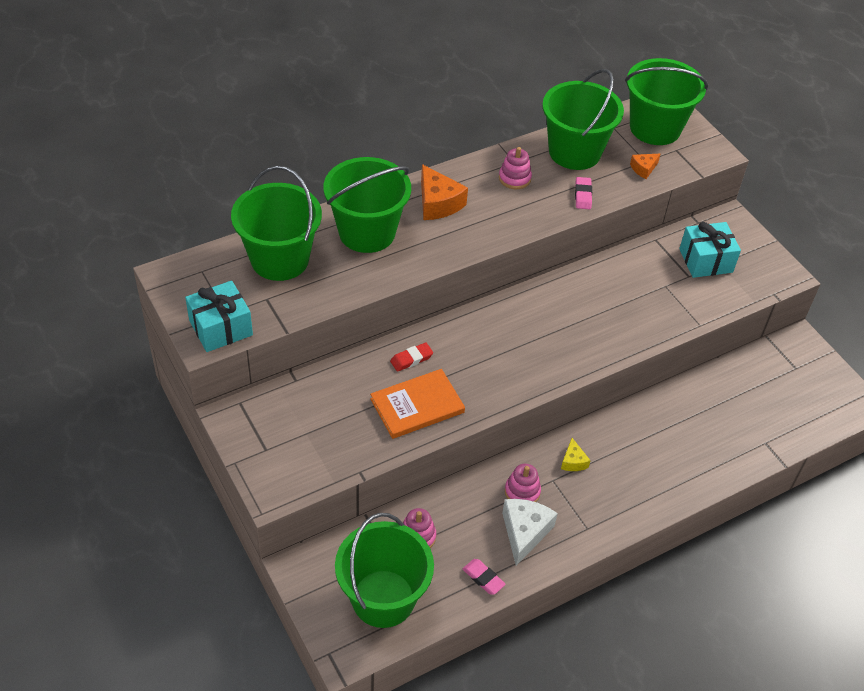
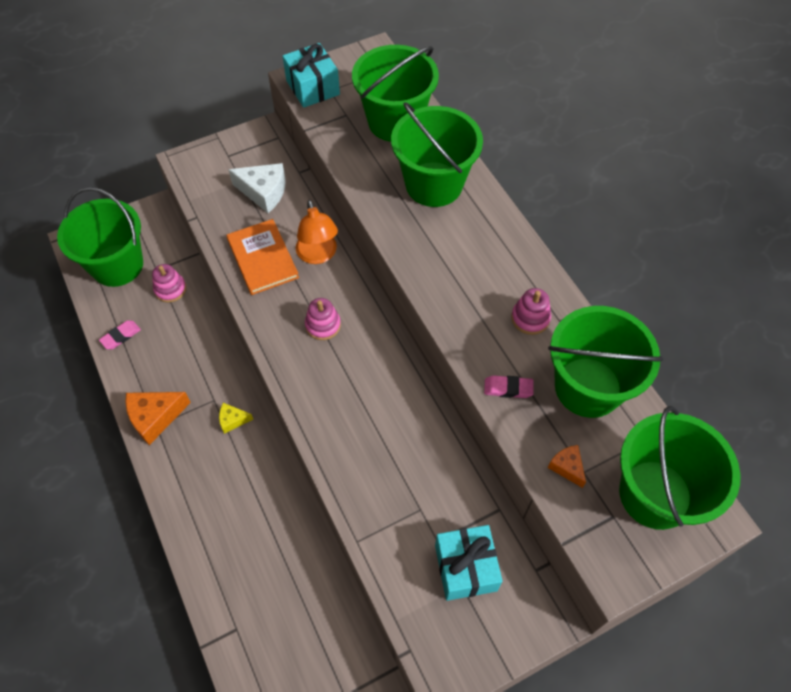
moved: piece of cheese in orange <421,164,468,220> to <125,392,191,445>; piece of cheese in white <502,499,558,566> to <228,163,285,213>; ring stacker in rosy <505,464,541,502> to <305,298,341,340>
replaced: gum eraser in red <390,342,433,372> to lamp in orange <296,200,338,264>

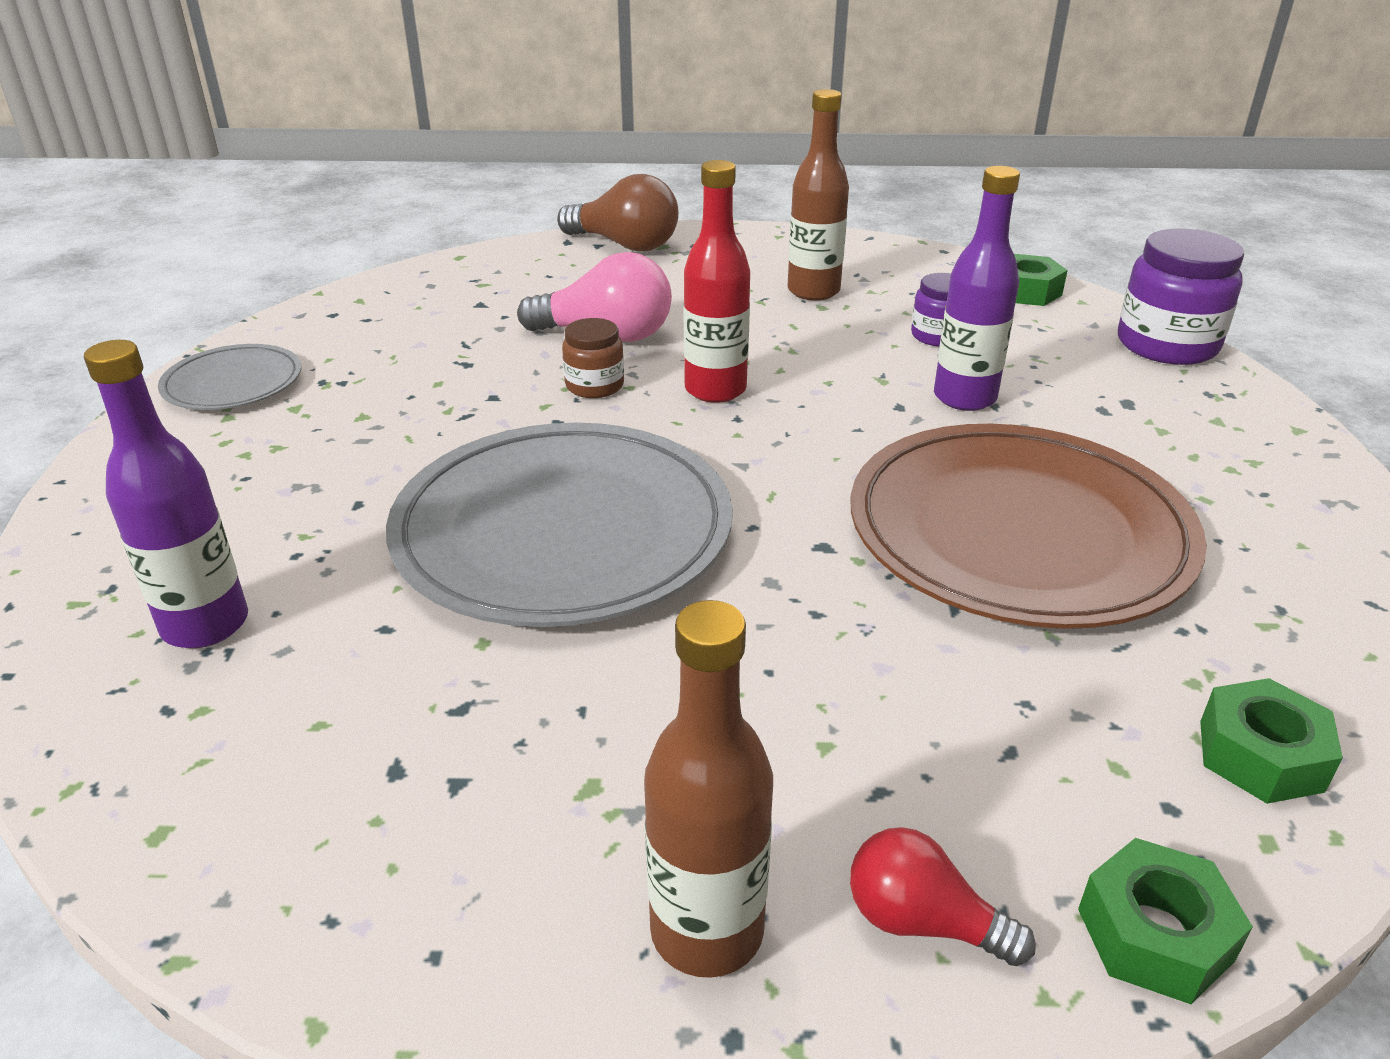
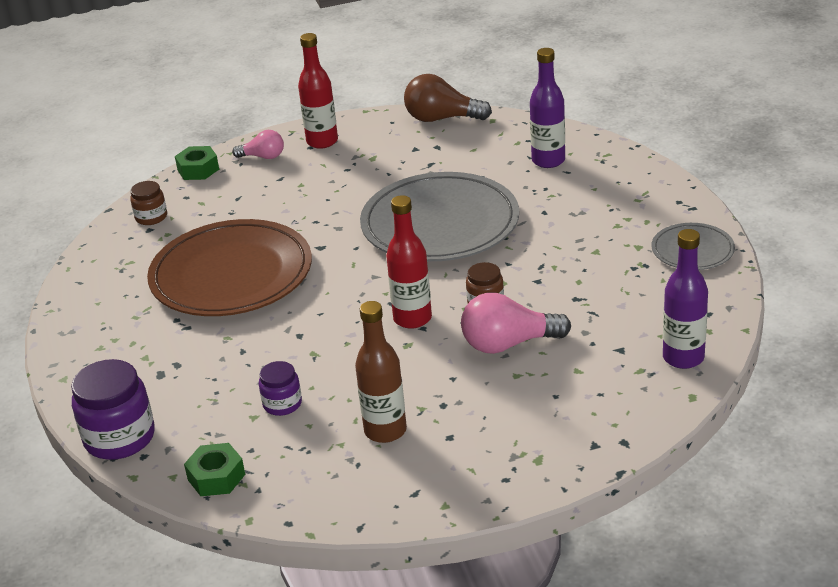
moved: lightbulb in dark brown <557,174,679,252> to <404,74,492,122>; bottle in royal purple <934,166,1020,411> to <663,229,708,369>
replaced: hex nut in green <1200,678,1343,804> to preserve jar in dark brown <130,181,167,225>
recoloured: lightbulb in red <850,827,1036,966> to lightbulb in rosy <232,130,284,159>; bottle in dark brown <644,600,773,978> to bottle in red <298,33,338,149>

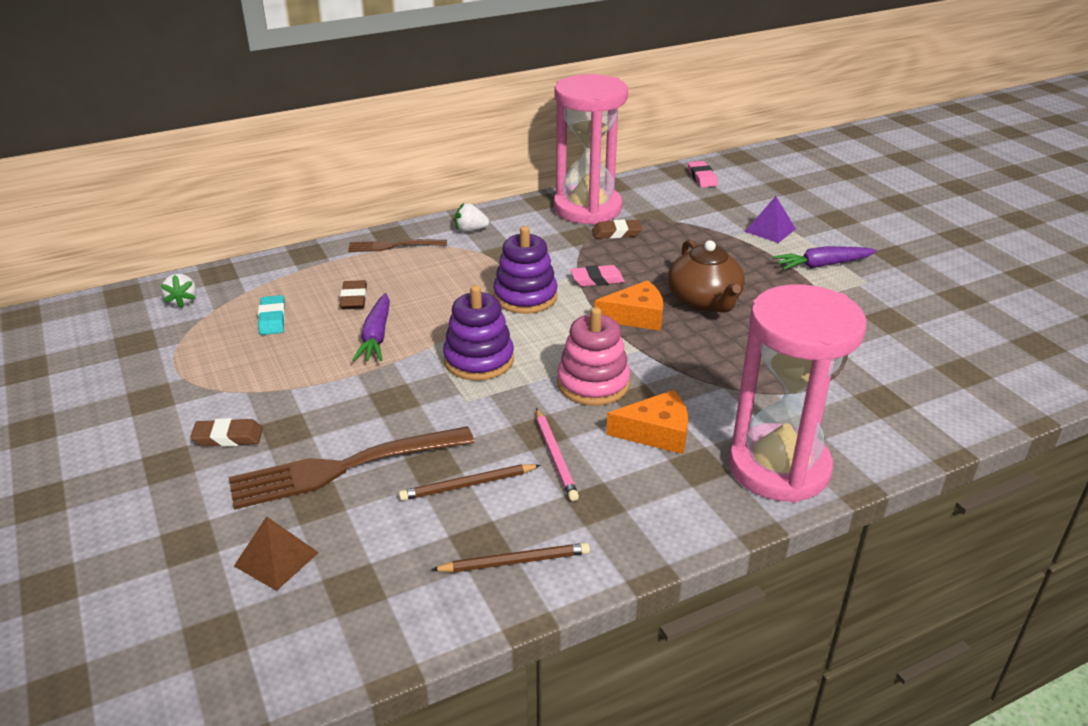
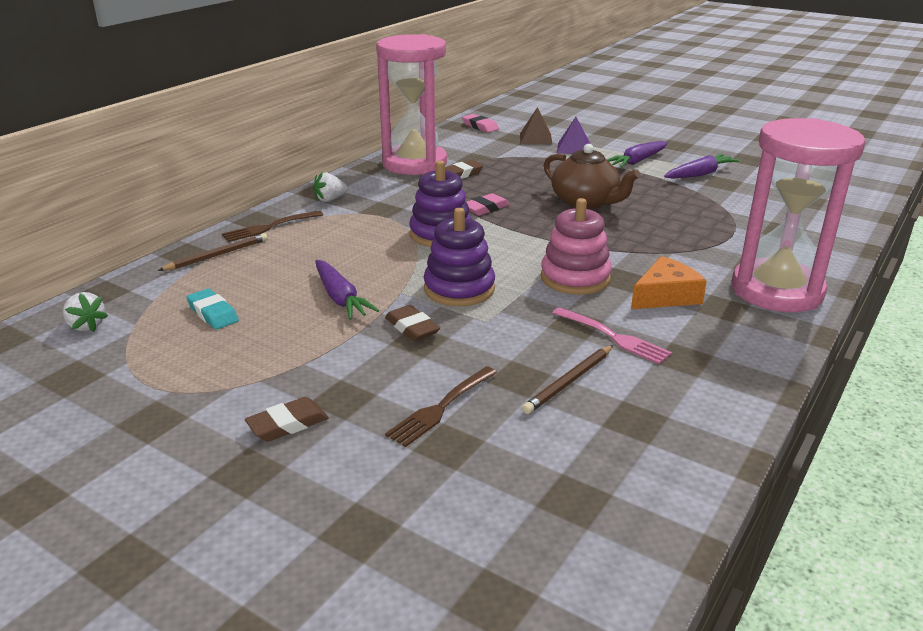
removed: piece of cheese in orange <595,280,663,331>
added: carrot in royal purple <664,154,740,179>
moved: pencil in dark brown <431,543,590,572> to <158,233,268,271>; gum eraser in dark brown <340,280,367,309> to <385,305,440,341>; pyramid in dark brown <234,516,319,591> to <520,107,552,144>
replaced: pencil in rosy <536,408,579,501> to fork in rosy <553,307,672,364>
resized: fork in dark brown <229,426,474,510> = <385,366,497,447> x0.56

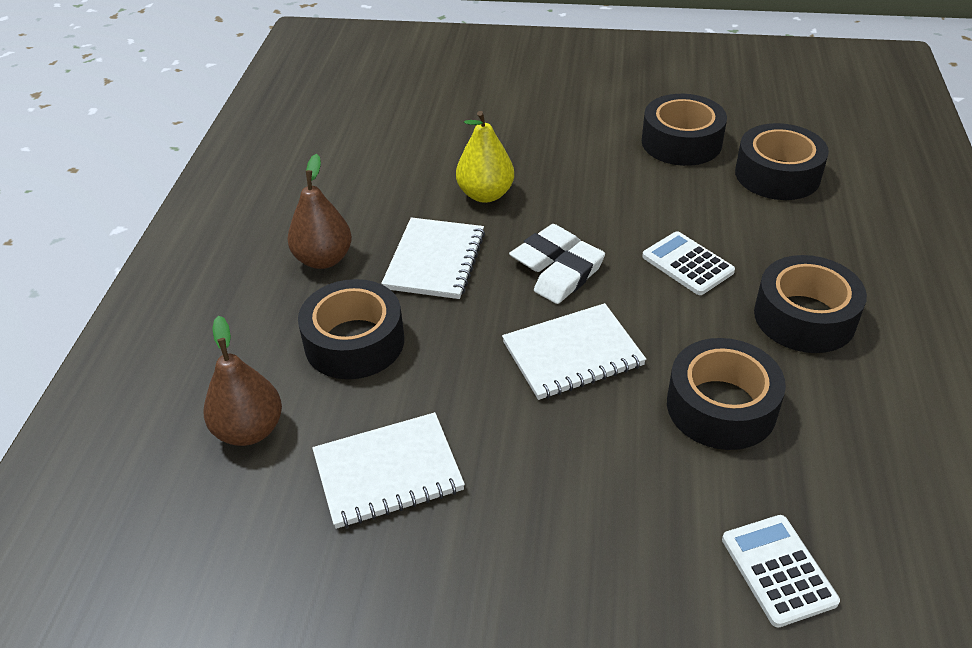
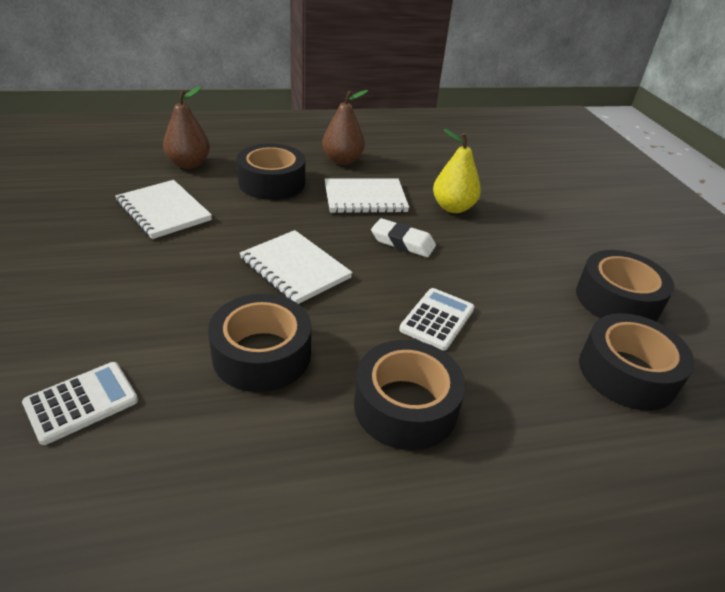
removed: gum eraser in white <534,241,605,304>

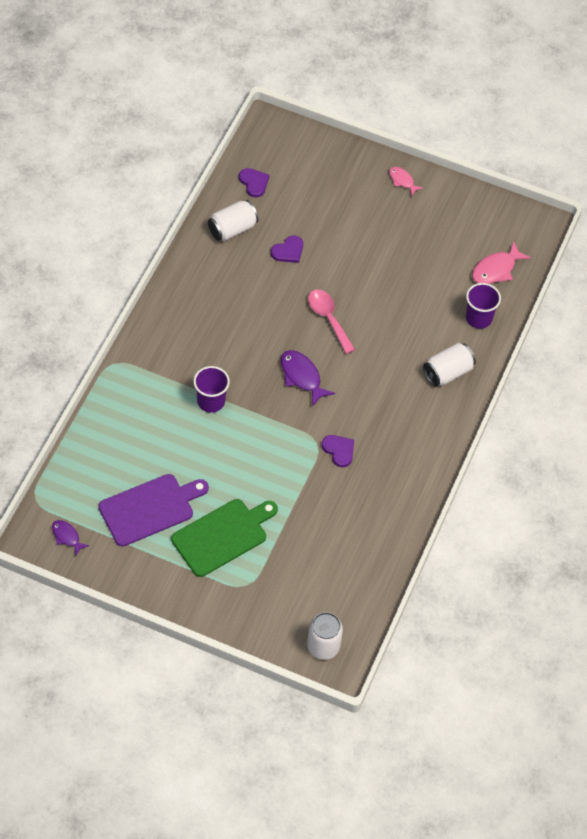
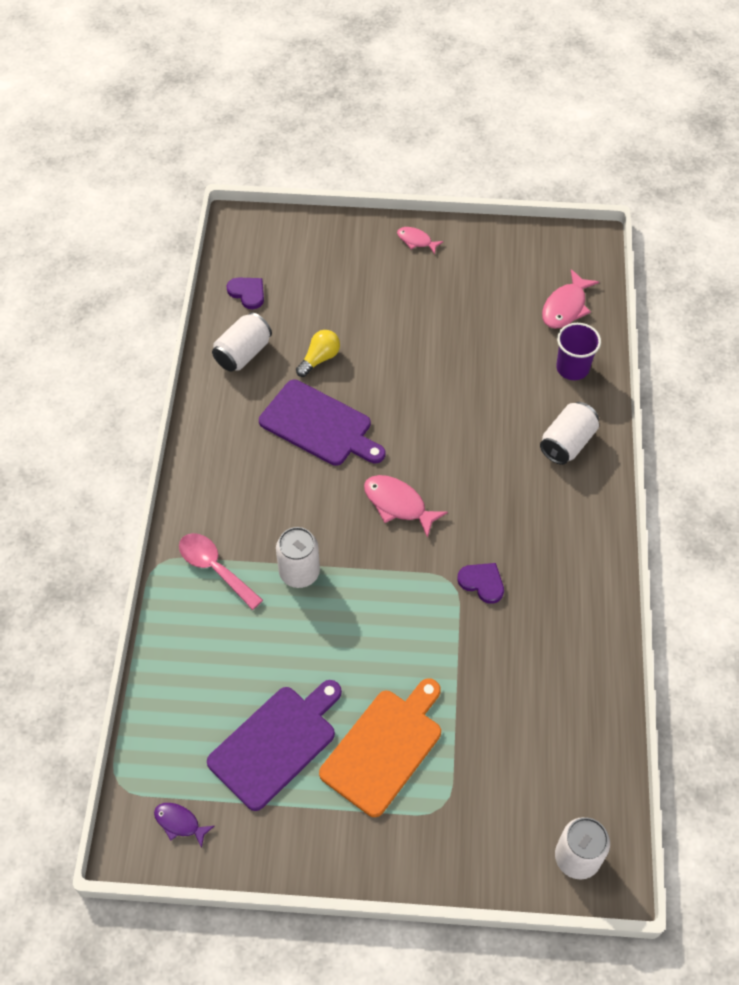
added: cutting board in royal purple <259,380,385,466>
moved: spoon in rosy <308,289,355,354> to <179,533,263,610>
replaced: tumbler in royal purple <193,366,230,413> to tin in white <276,527,320,588>; love heart in royal purple <271,236,303,263> to lightbulb in golden <296,330,340,377>
recoloured: cutting board in green <171,499,278,577> to cutting board in orange <319,678,441,817>; fish figure in royal purple <281,350,335,407> to fish figure in rosy <364,475,448,538>

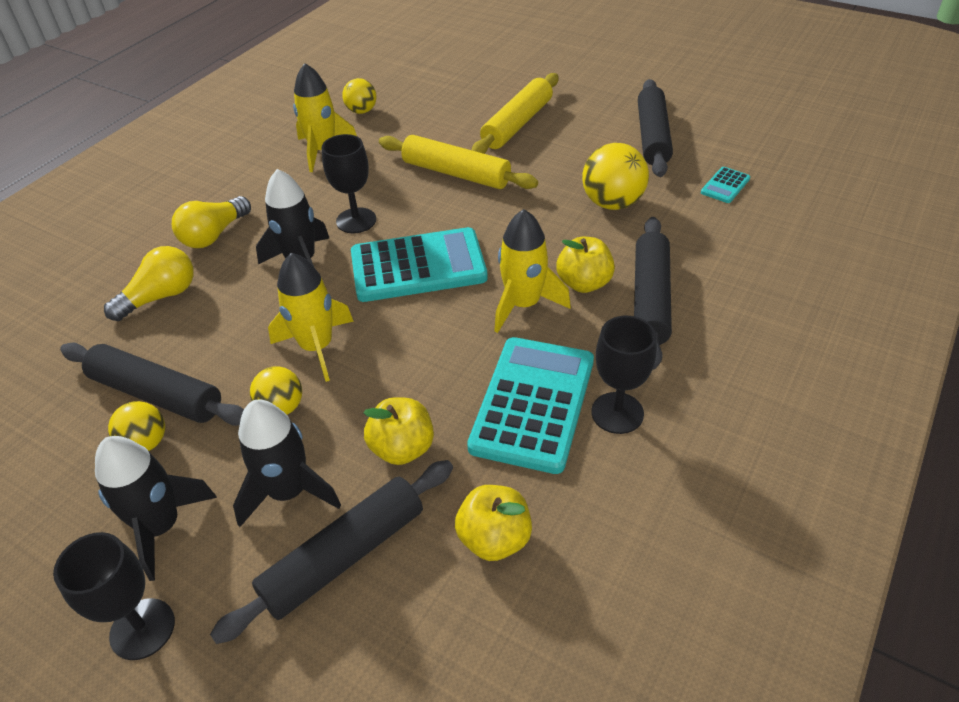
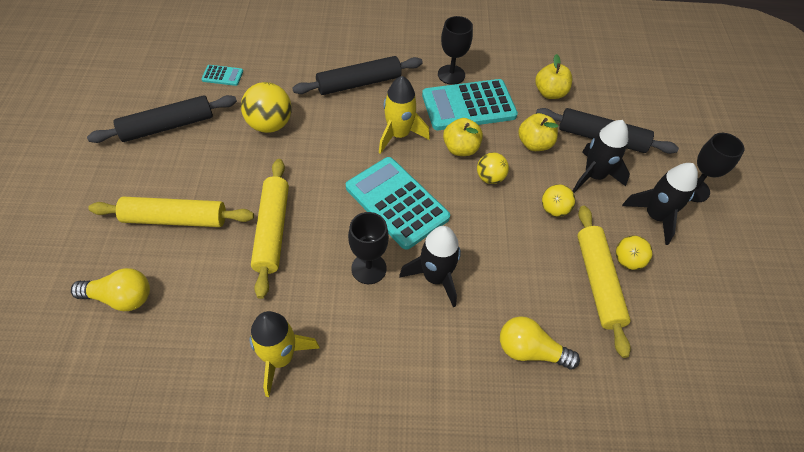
removed: spaceship in golden <268,253,354,382>
moved: lightbulb in golden <172,196,251,248> to <71,268,150,311>; apple in golden <556,237,615,293> to <443,118,483,156>; play ball in golden <342,78,377,114> to <477,152,509,184>
recoloured: dough roller in jet-black <60,342,244,426> to dough roller in golden <577,206,631,358>

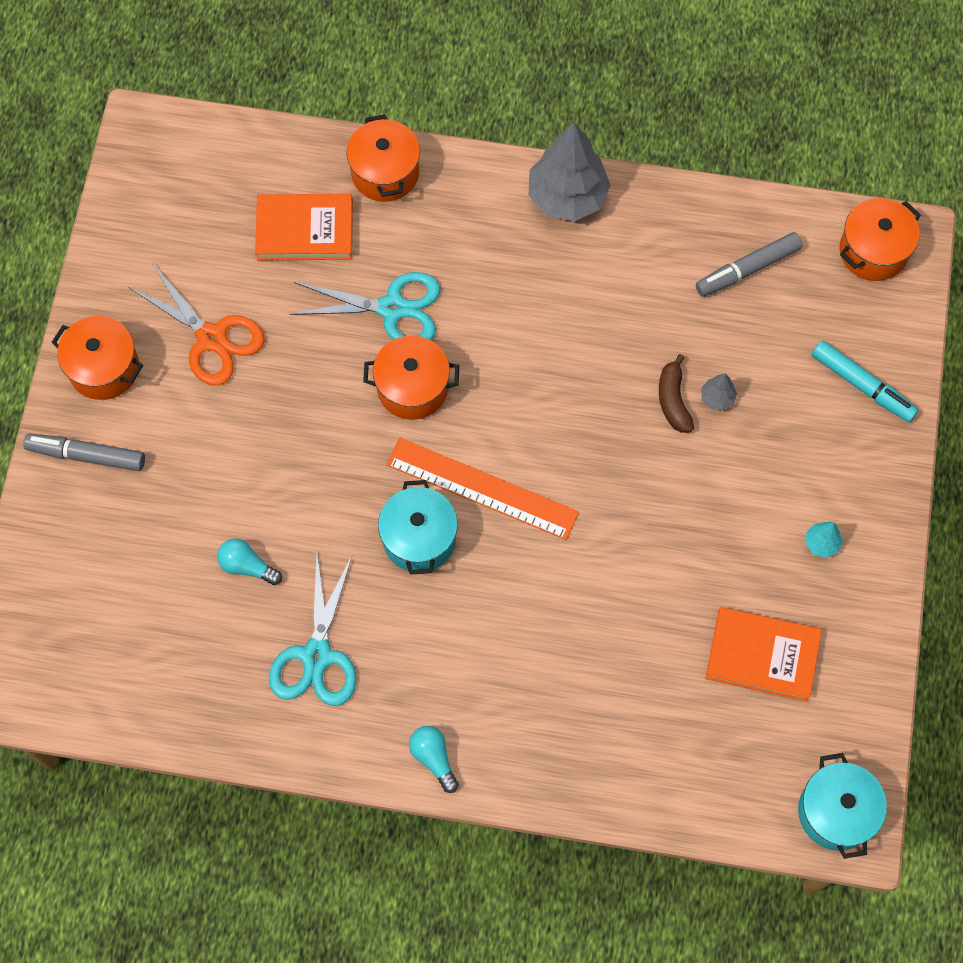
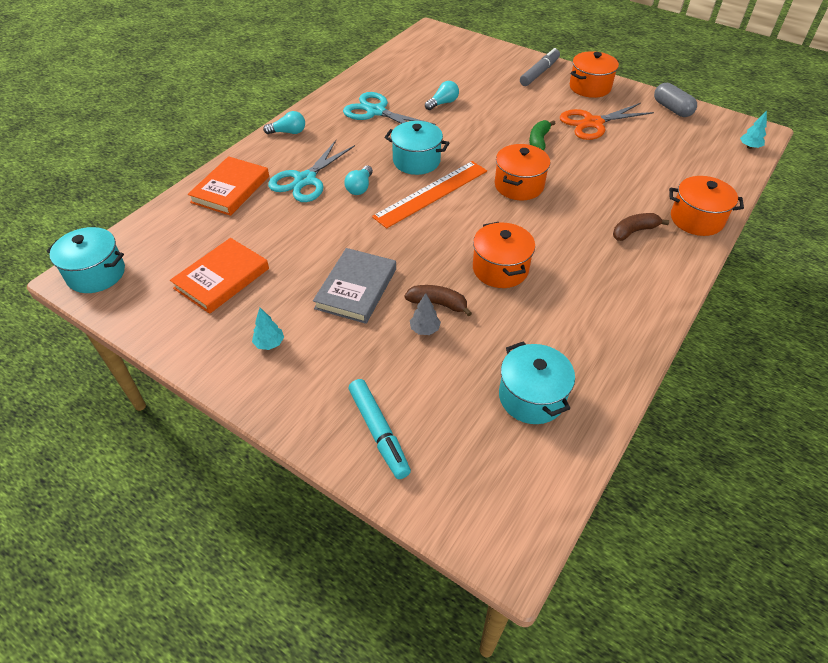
removed: toy tree in ash-grey <529,122,611,221>
added: hardcover in ash-grey <313,248,396,324>; lightbulb in aqua <344,166,373,195>; toy banana in green <529,120,556,151>; toy banana in dark brown <613,213,669,241>; pill in ash-grey <654,83,697,117>; toy tree in aqua <740,111,767,149>
moved: hardcover in orange <255,194,353,261> to <188,156,269,216>; shears in aqua <290,272,440,340> to <268,140,355,202>; cooking pot in orange <839,198,921,281> to <473,222,535,288>
replaced: marker in ash-grey <696,232,803,297> to cooking pot in aqua <499,341,575,424>
turned: marker in aqua <812,340,918,422> = <349,379,411,479> 90 degrees counterclockwise

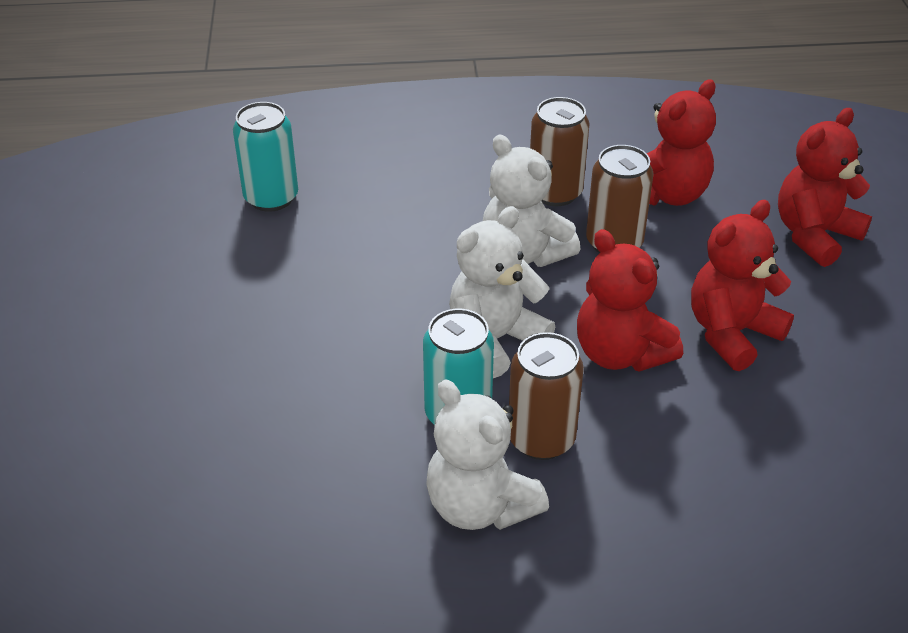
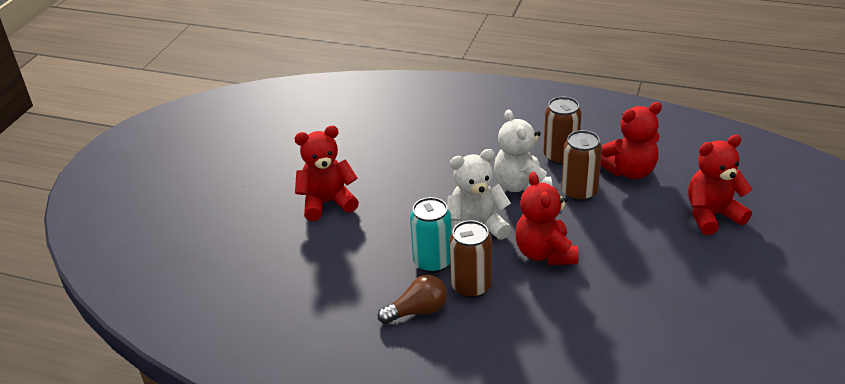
removed: tin in aqua <233,102,298,212>
moved: stuffed bear in red <691,200,794,371> to <295,126,359,221>
replaced: stuffed bear in white <426,379,549,530> to lightbulb in dark brown <378,275,447,324>

